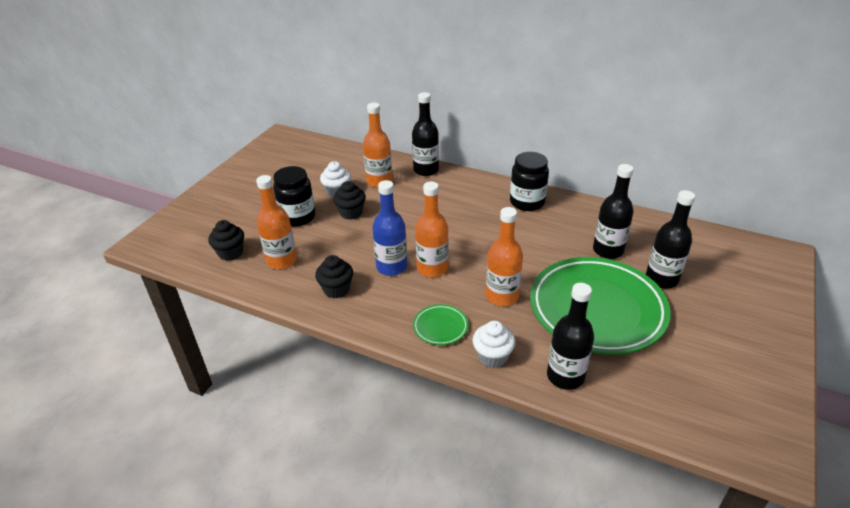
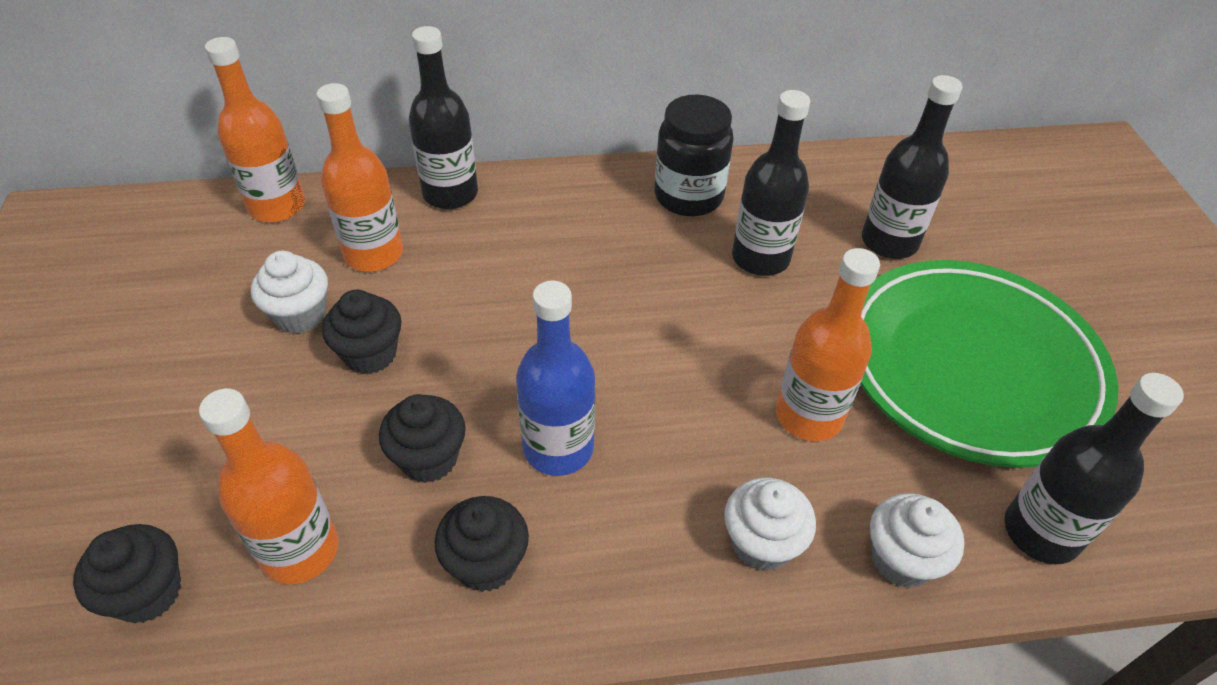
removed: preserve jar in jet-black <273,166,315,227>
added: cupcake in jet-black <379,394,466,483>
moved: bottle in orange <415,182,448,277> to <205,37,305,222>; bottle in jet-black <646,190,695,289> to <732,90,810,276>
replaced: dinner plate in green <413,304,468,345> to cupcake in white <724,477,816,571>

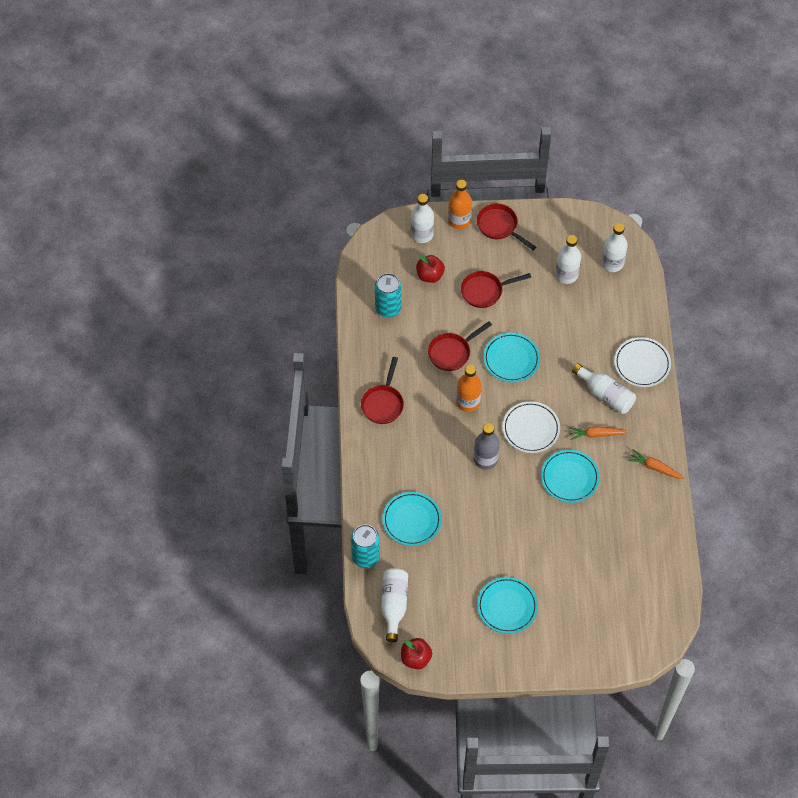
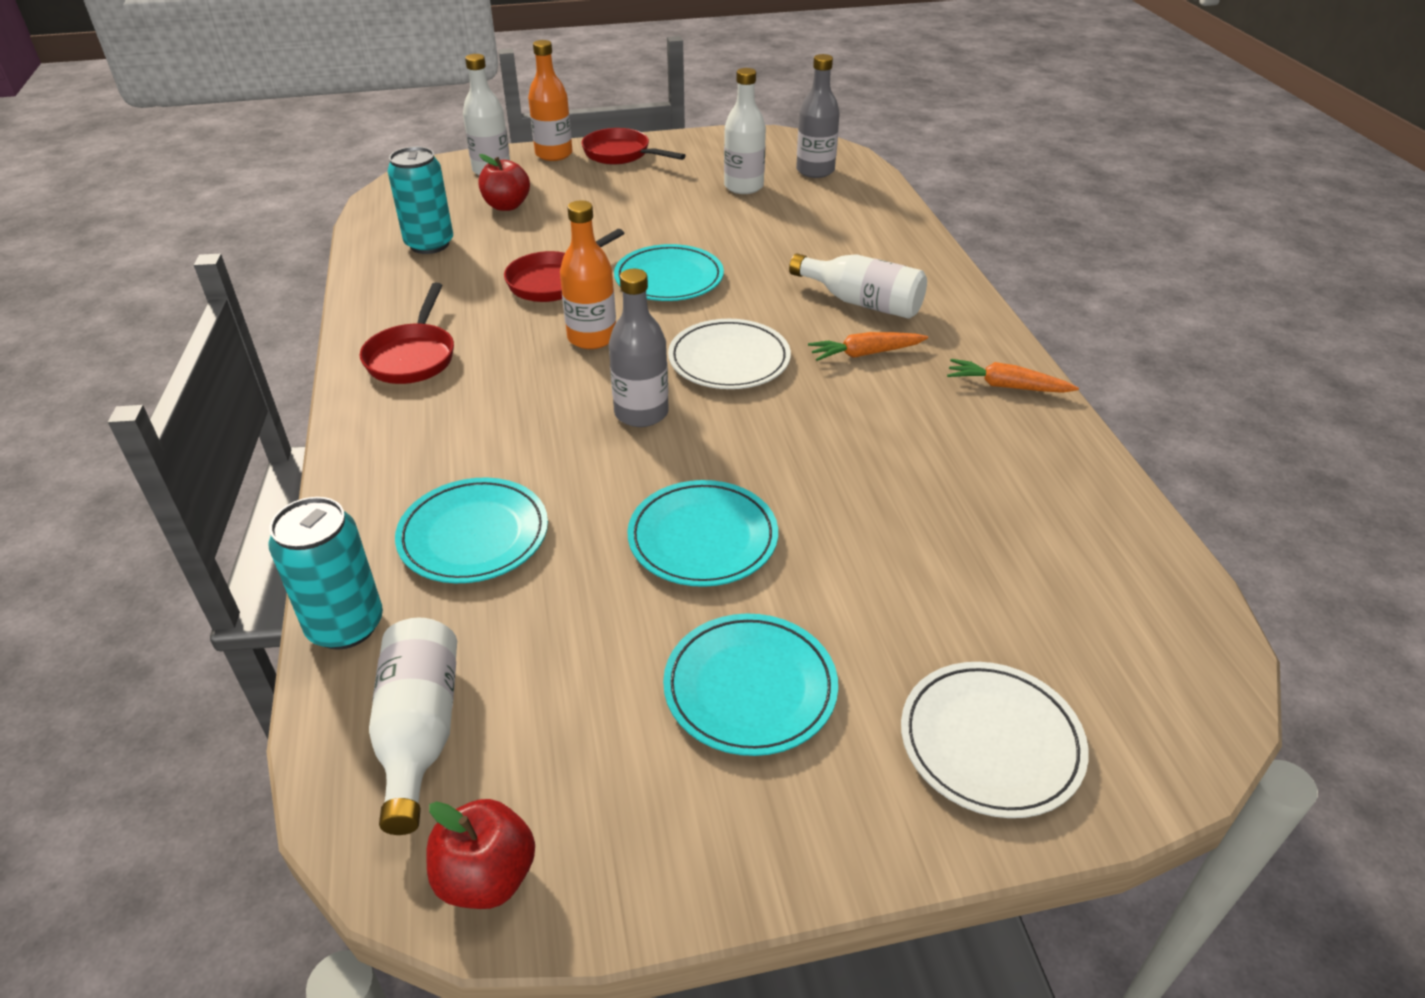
removed: skillet in red <461,271,532,308>
moved: dinner plate in aqua <541,450,600,503> to <627,480,778,587>; dinner plate in white <614,337,671,387> to <901,662,1089,818>
recoloured: bottle in white <601,223,628,272> to bottle in ash-grey <796,54,840,178>

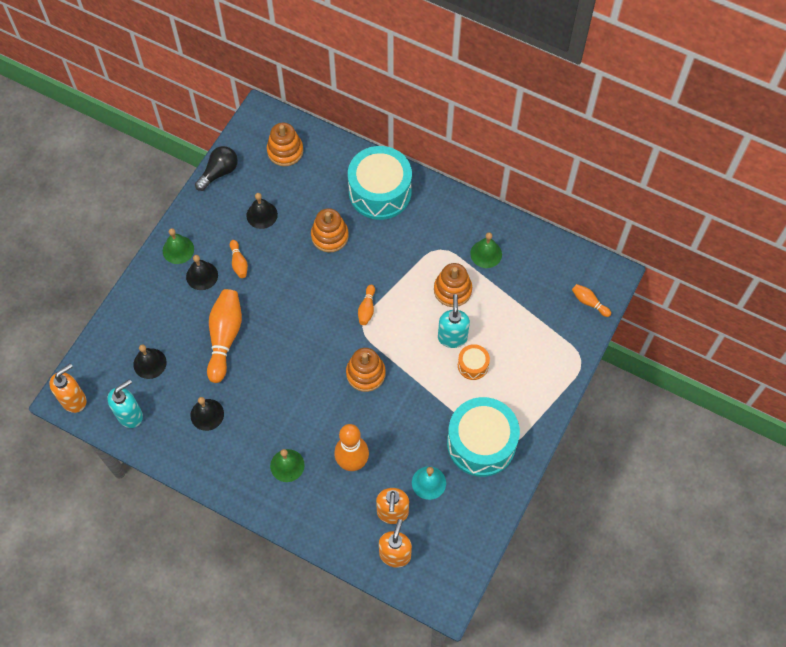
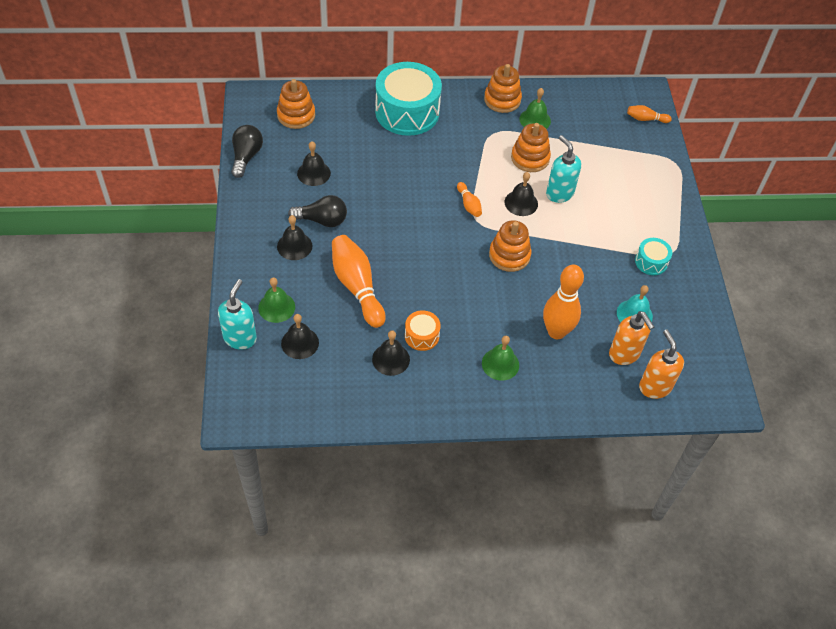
removed: soap pump in orange <49,363,86,413>
added: school bell in jet-black <505,172,538,216>
moved: soap pump in aqua <107,379,143,428> to <218,279,257,350>; school bell in green <163,228,194,264> to <258,277,295,323>; toy drum in orange <458,344,490,380> to <405,310,441,351>; ring stacker in orange <311,208,349,252> to <484,64,522,113>
replaced: skittle in orange <230,240,248,278> to lightbulb in jet-black <288,195,347,227>
resized: toy drum in aqua <447,397,520,477> = <635,238,672,275> x0.46

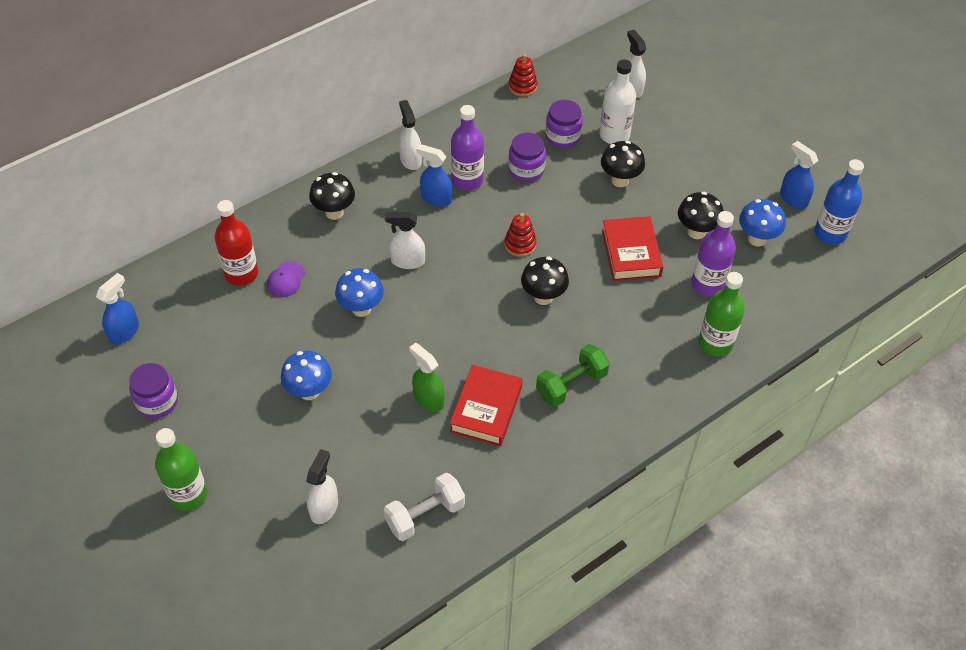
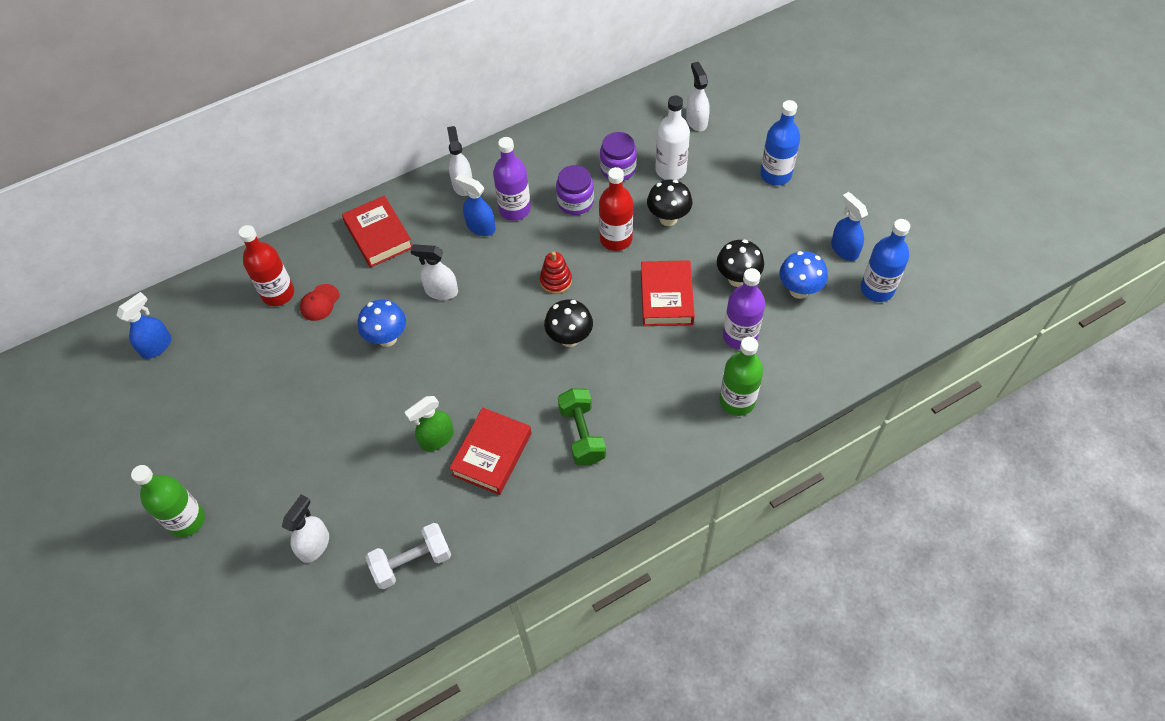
removed: preserve jar in royal purple <129,363,178,418>; toadstool in cobalt <281,351,332,400>; ring stacker in red <509,54,538,97>
added: bottle in red <599,167,633,251>; bottle in cobalt <760,100,800,186>
replaced: toadstool in jet-black <309,172,355,220> to hardcover in red <342,195,412,268>
recoloured: baseball cap in royal purple <267,261,305,297> to baseball cap in red <300,284,339,321>
turned: spray cleaner in green <409,343,445,412> = <404,396,454,451> 90 degrees counterclockwise; hand weight in green <536,344,610,407> = <558,388,606,465> 75 degrees counterclockwise

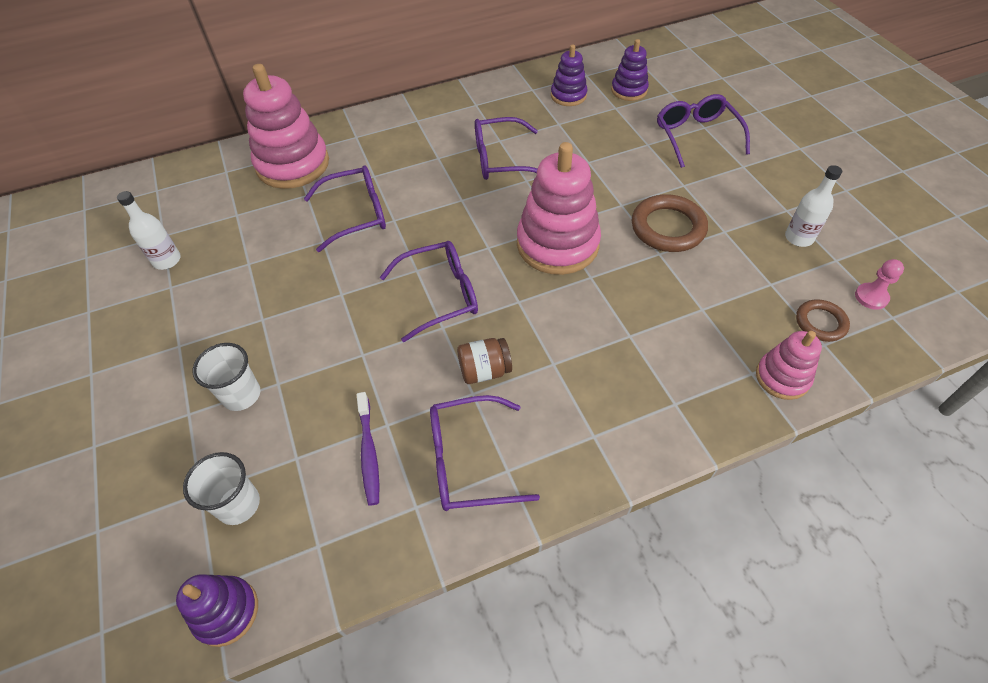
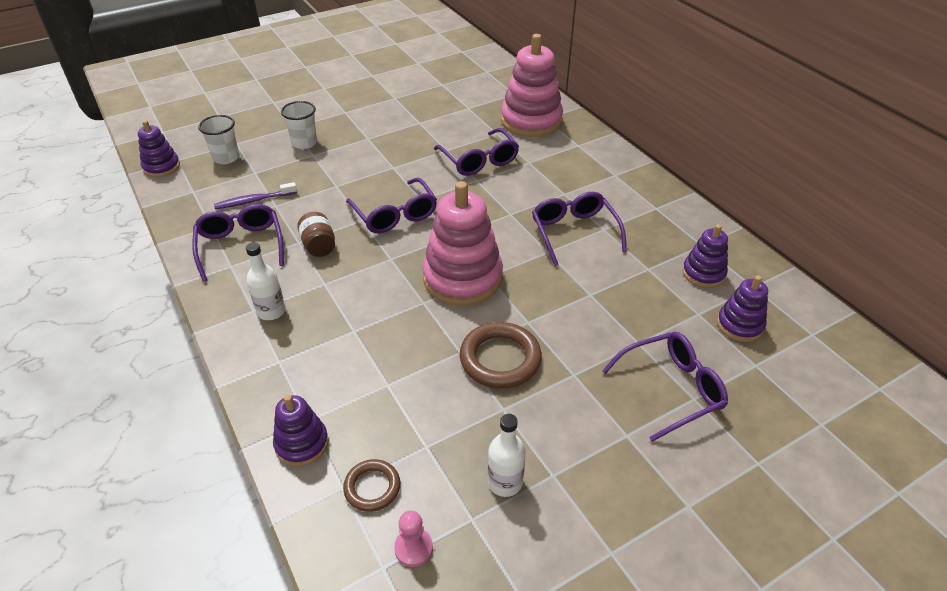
moved: bottle in white <117,191,181,270> to <246,242,285,320>
recoloured: ring stacker in rosy <756,331,822,400> to ring stacker in royal purple <273,395,329,466>

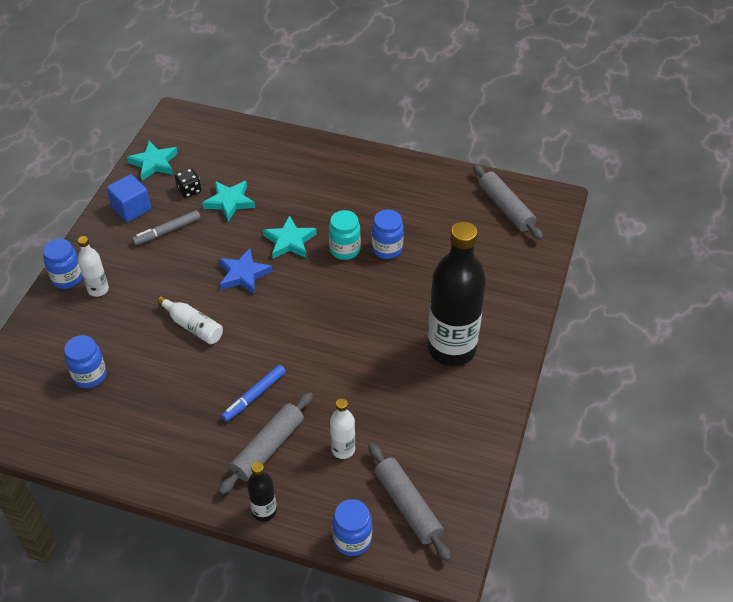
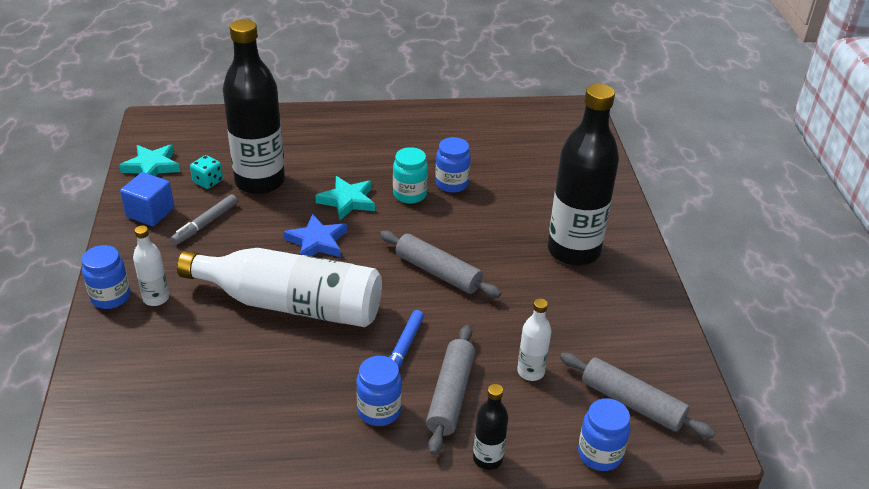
moved: preserve jar in cobalt <64,335,106,388> to <356,356,402,426>; dough roller in ash-grey <473,164,544,240> to <380,231,501,298>
replaced: star in aqua <202,181,255,222> to bottle in jet-black <223,19,285,195>
recoloured: die in jet-black <175,168,201,198> to die in aqua <190,155,223,189>
resized: bottle in white <157,296,223,344> = <177,248,382,327> x2.23

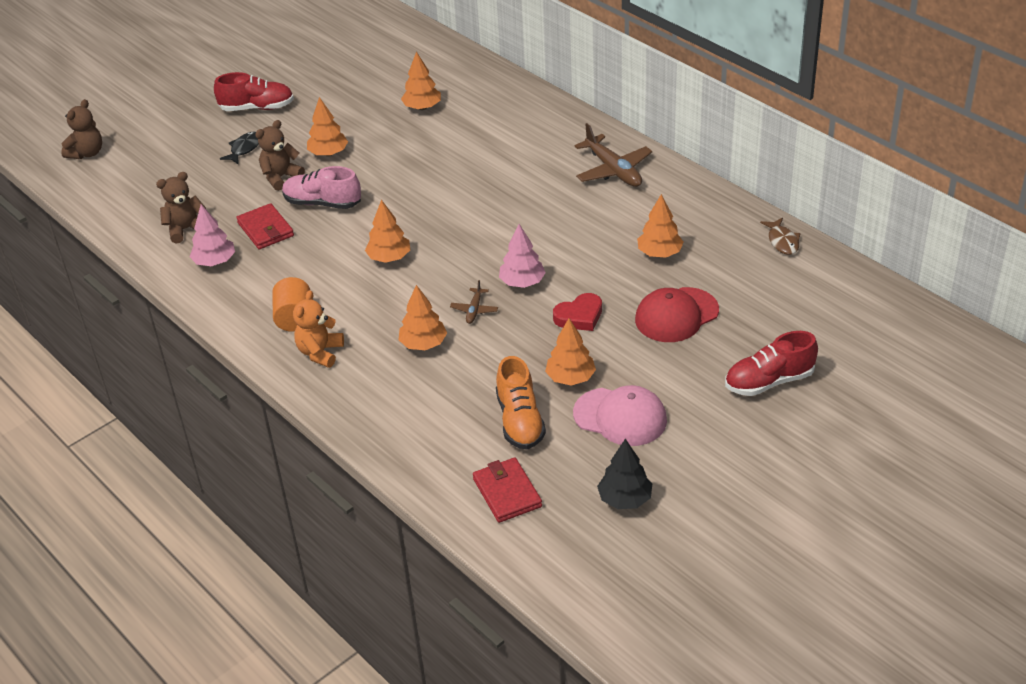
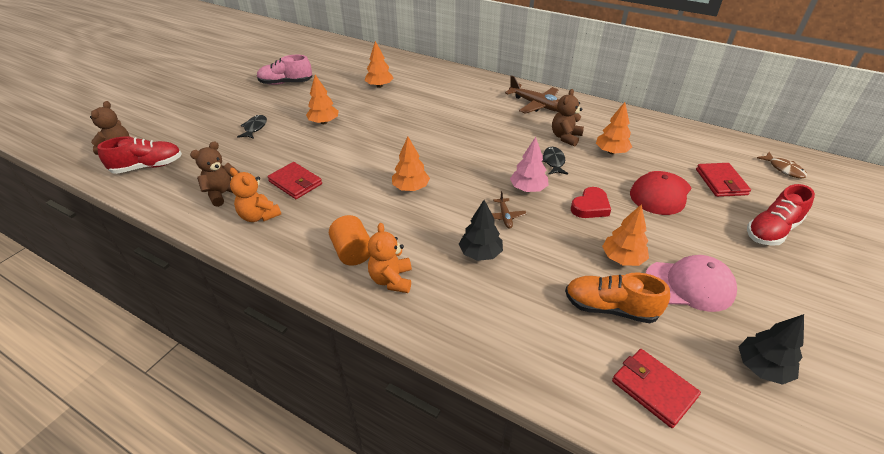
added: fish figure in jet-black <542,147,568,175>; billfold in red <696,163,751,197>
moved: shoe in red <214,72,294,111> to <97,136,182,174>; shoe in rosy <282,166,361,209> to <257,55,312,85>; stuffed bear in dark brown <255,120,305,191> to <552,89,584,147>; fish figure in dark brown <760,217,801,255> to <757,152,807,178>
replaced: toy tree in rosy <189,205,235,266> to stuffed bear in orange <230,168,281,222>
recoloured: toy tree in orange <398,285,447,350> to toy tree in jet-black <459,200,503,261>
turned: shoe in orange <496,356,546,450> = <565,273,670,323> 135 degrees clockwise

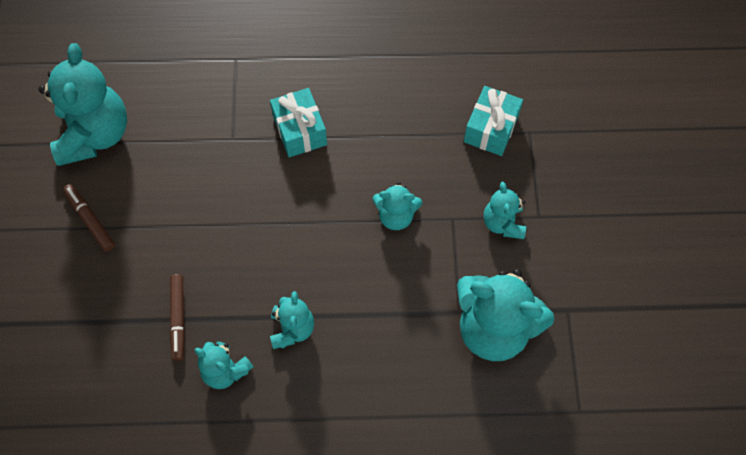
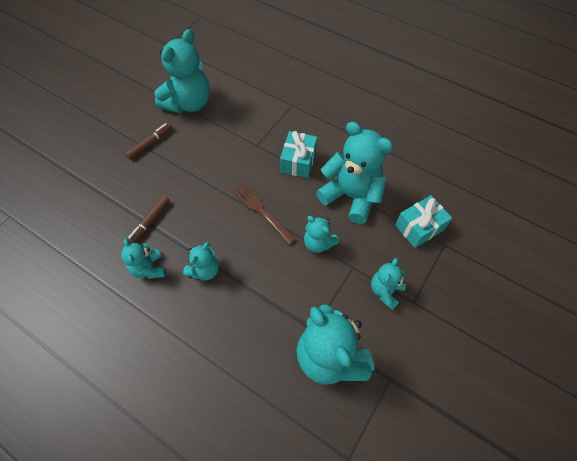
added: fork in dark brown <232,182,296,245>; stuffed bear in aqua <316,122,393,224>
turned: marker in dark brown <63,184,115,252> = <125,123,172,160> 45 degrees clockwise

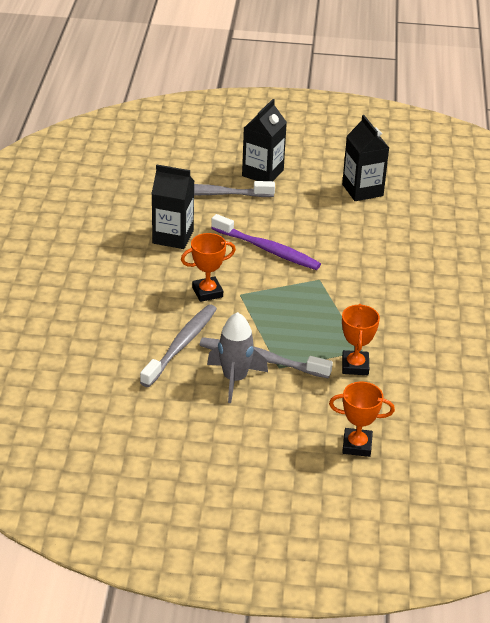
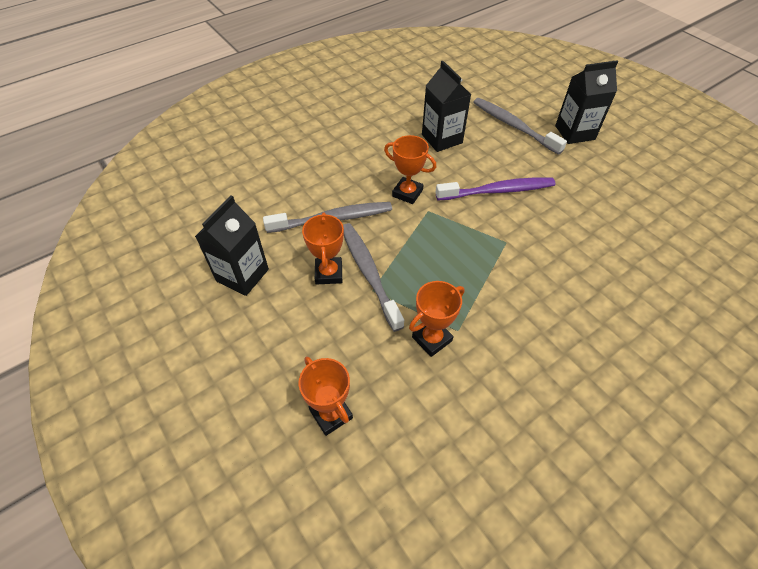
moved: juice carton in jet-black <342,115,389,201> to <195,195,269,296>
replaced: spaceship in ash-grey <207,312,268,403> to prize cup in orange <302,212,344,285>
turned: toothbrush in royal purple <211,214,321,270> = <436,177,555,200> 90 degrees counterclockwise

